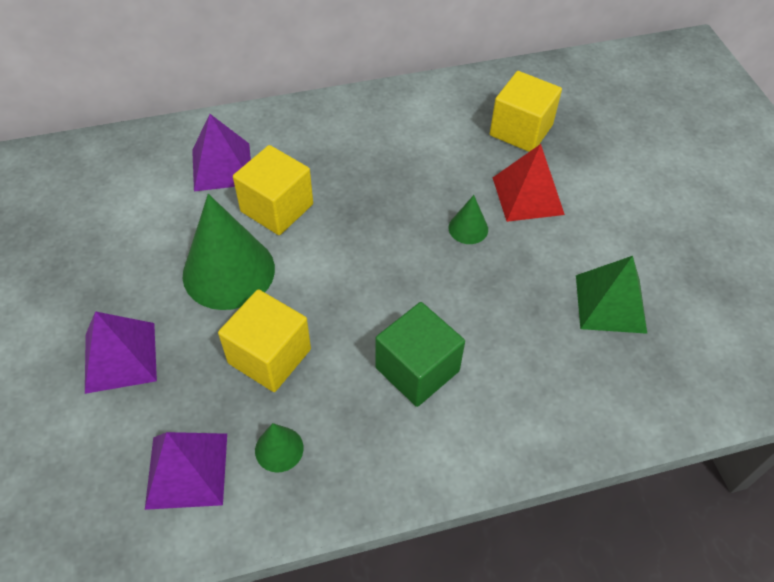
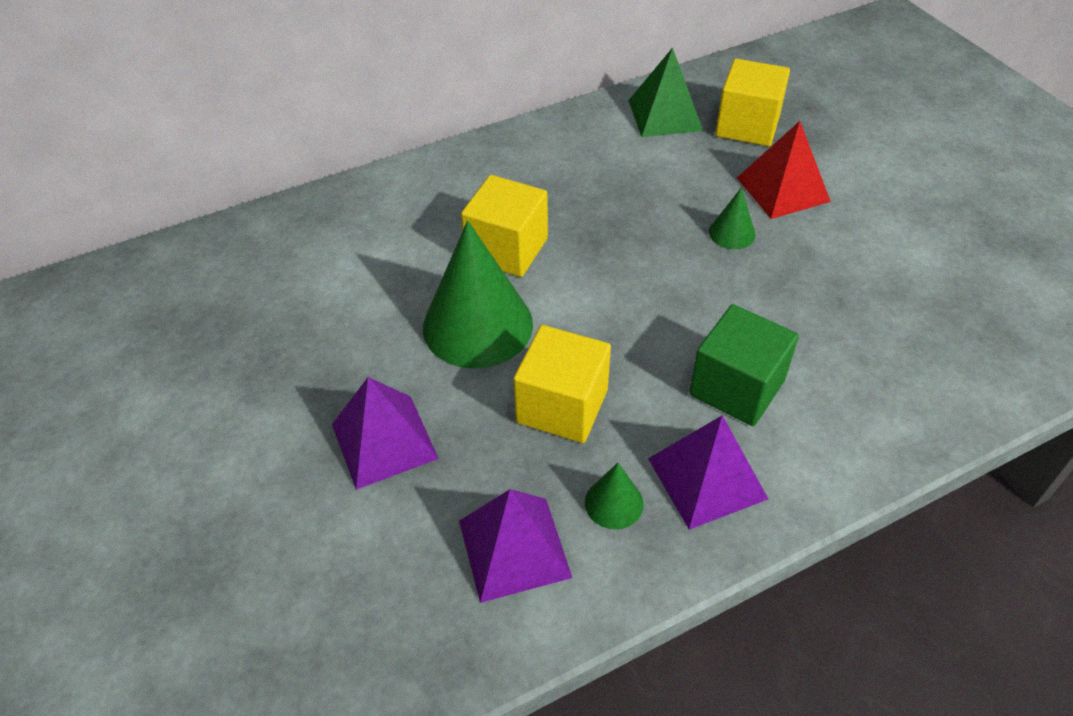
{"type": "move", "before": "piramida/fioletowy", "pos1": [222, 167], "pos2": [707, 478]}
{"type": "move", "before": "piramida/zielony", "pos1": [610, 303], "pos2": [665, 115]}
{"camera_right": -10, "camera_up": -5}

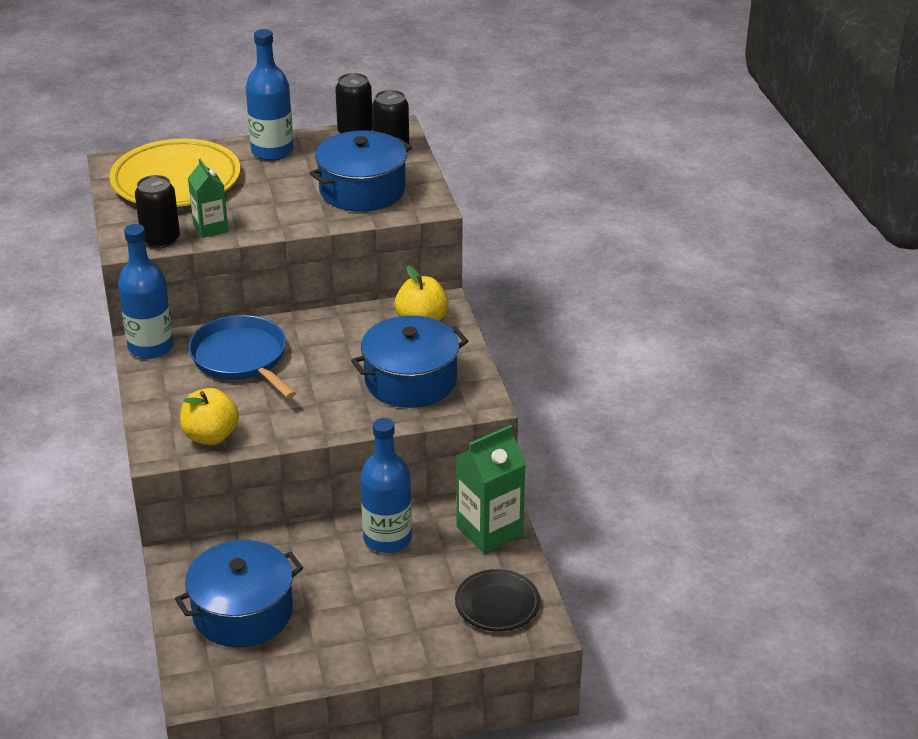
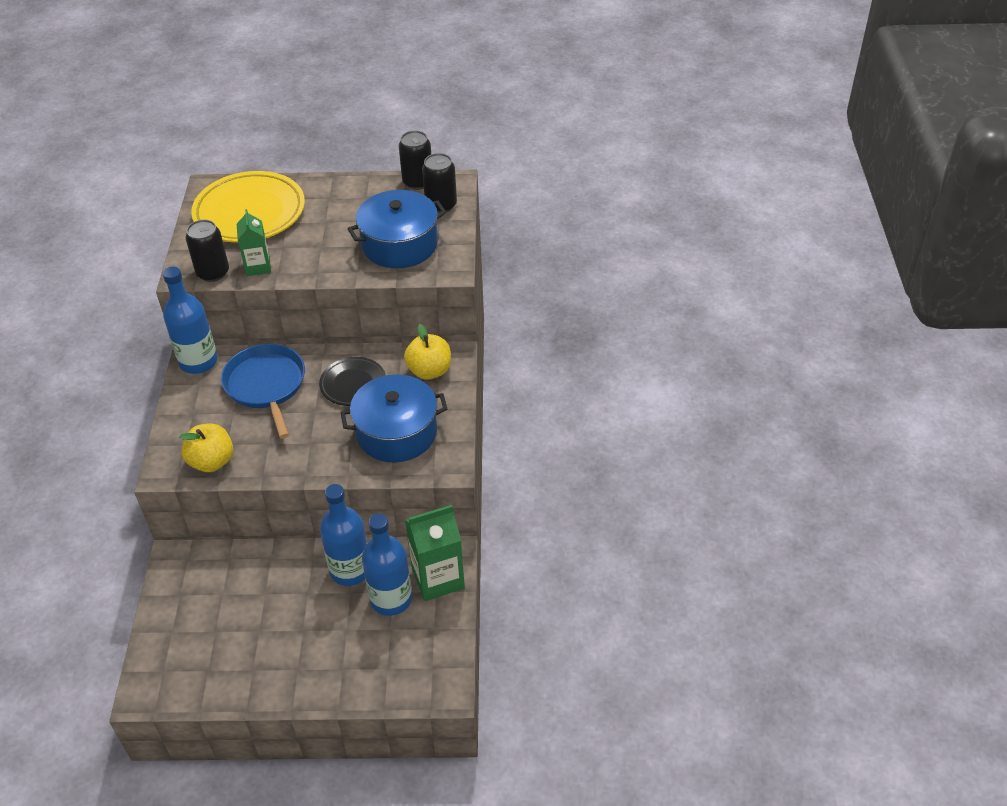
{"type": "move", "before": "butelka/niebieski", "pos1": [272, 151], "pos2": [391, 599]}
{"type": "delete", "before": "garnek/niebieski", "pos1": [242, 612]}
{"type": "move", "before": "talerz/czarny", "pos1": [497, 604], "pos2": [353, 384]}
{"camera_right": 15, "camera_up": 10}

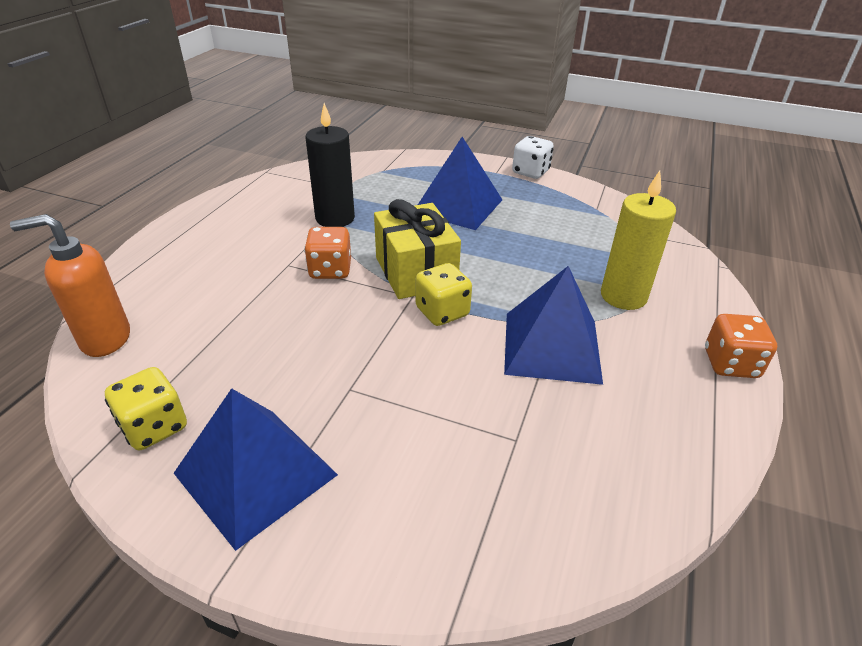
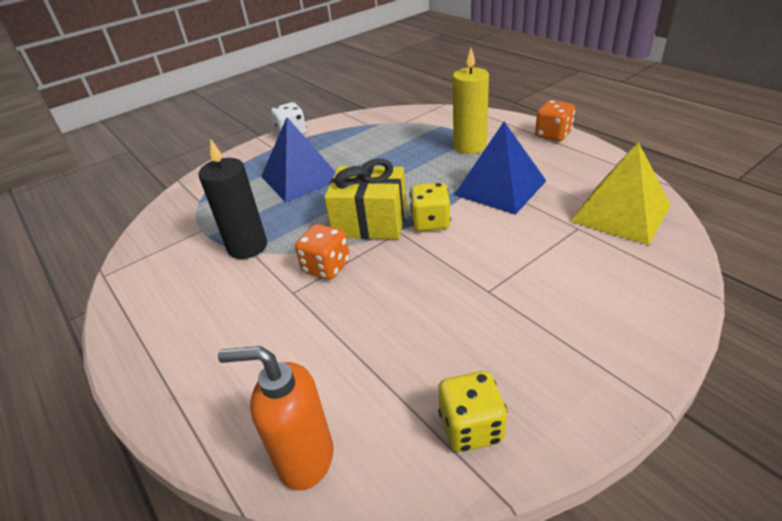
{"type": "rotate", "before": "dozownik mydła/pomarańczowy", "pos1": [105, 339], "pos2": [305, 459], "turn": 75}
{"type": "delete", "before": "piramida/niebieski", "pos1": [256, 473]}
{"type": "insert", "after": "piramida/żółty", "pos2": [621, 213]}
{"camera_right": -55, "camera_up": 0}

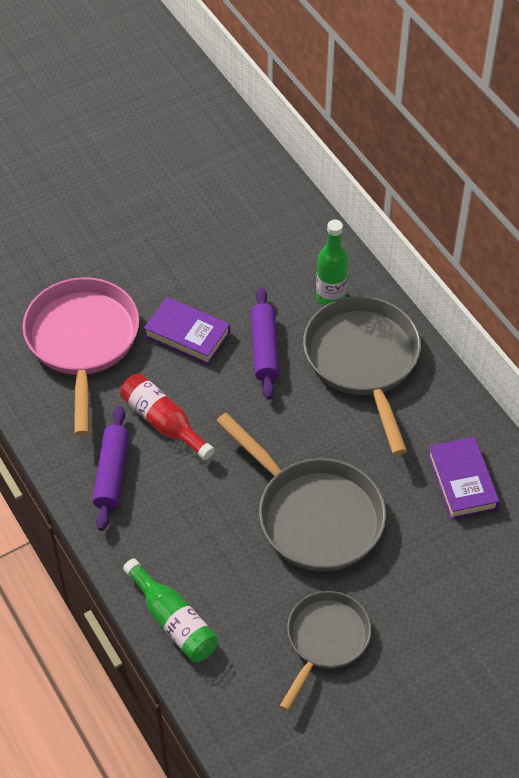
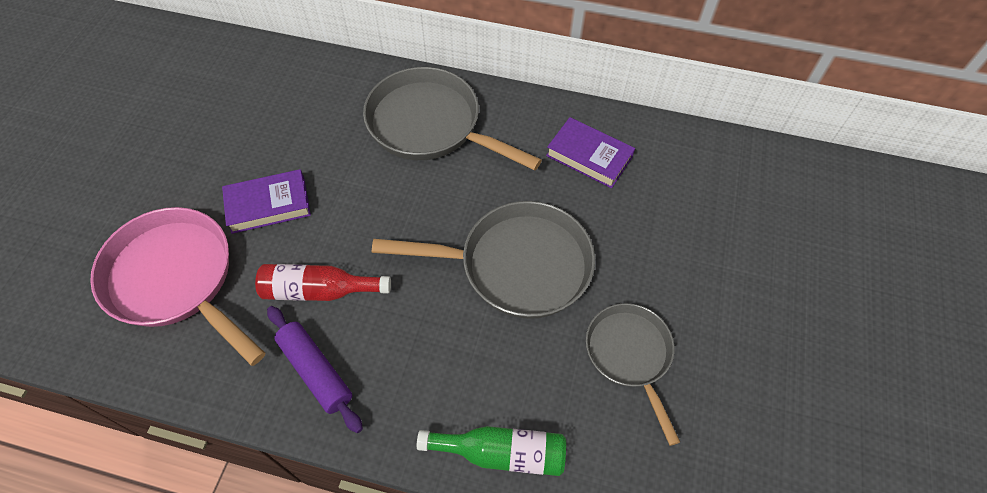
{"type": "delete", "before": "butelka/zielony", "pos1": [330, 297]}
{"type": "delete", "before": "wałek do ciasta/fioletowy", "pos1": [264, 349]}
{"camera_right": -45, "camera_up": 5}

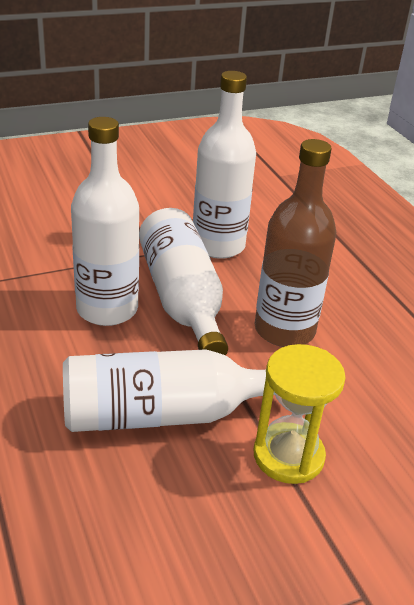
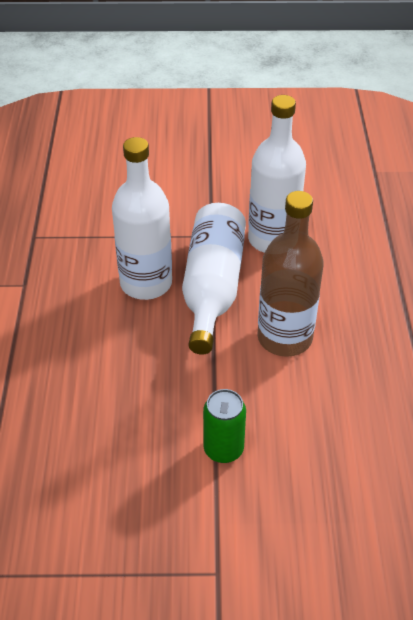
{"type": "replace", "before": "klepsydra/żółty", "after": "puszka/zielony", "pos1": [288, 456], "pos2": [223, 449]}
{"type": "delete", "before": "butelka/biały", "pos1": [166, 414]}
{"camera_right": 25, "camera_up": 10}

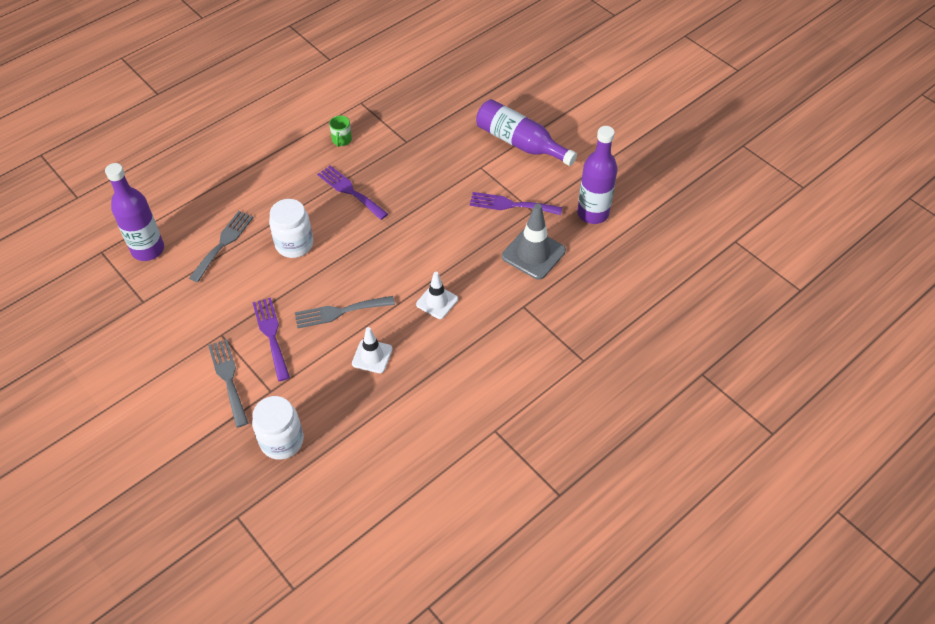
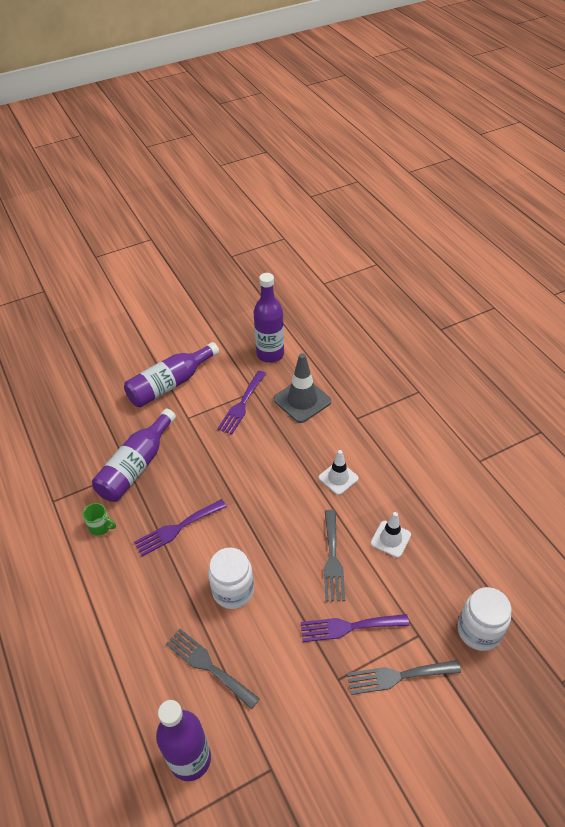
{"type": "insert", "after": "butelka/fioletowy", "pos2": [136, 466]}
{"camera_right": -75, "camera_up": -5}

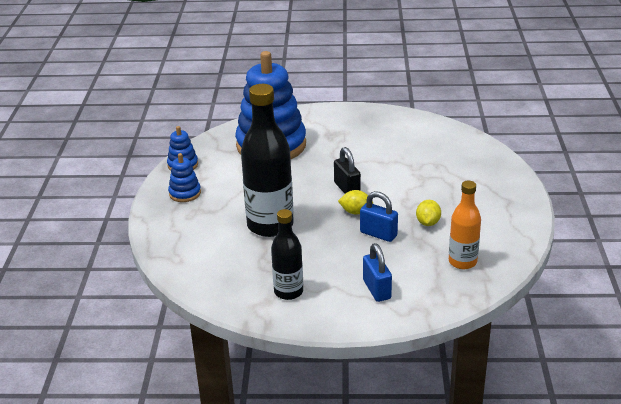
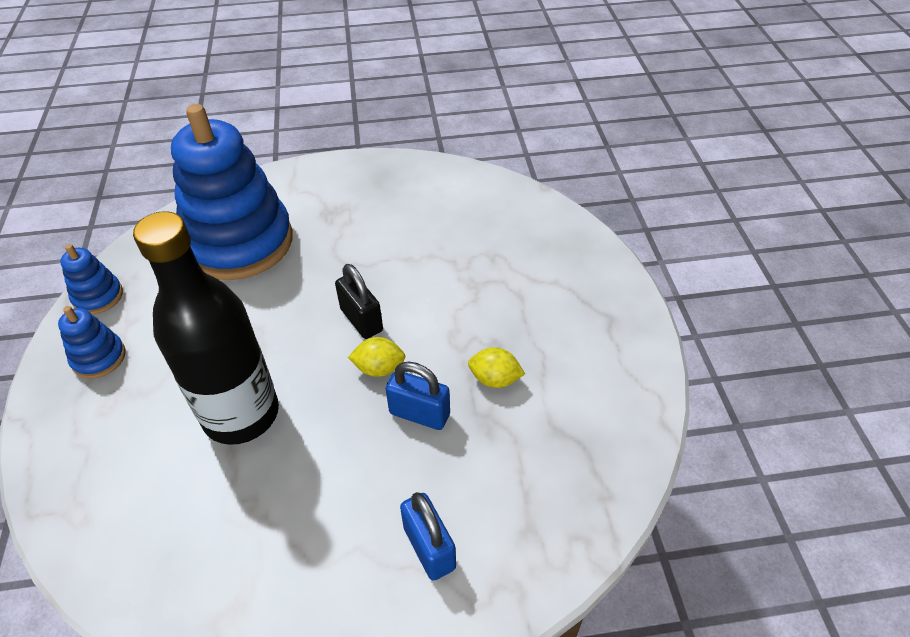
{"type": "delete", "before": "butelka/pomarańczowy", "pos1": [462, 262]}
{"type": "rotate", "before": "cytryna/żółty", "pos1": [428, 223], "pos2": [495, 379], "turn": -75}
{"type": "delete", "before": "butelka/czarny", "pos1": [288, 292]}
{"camera_right": -10, "camera_up": 15}

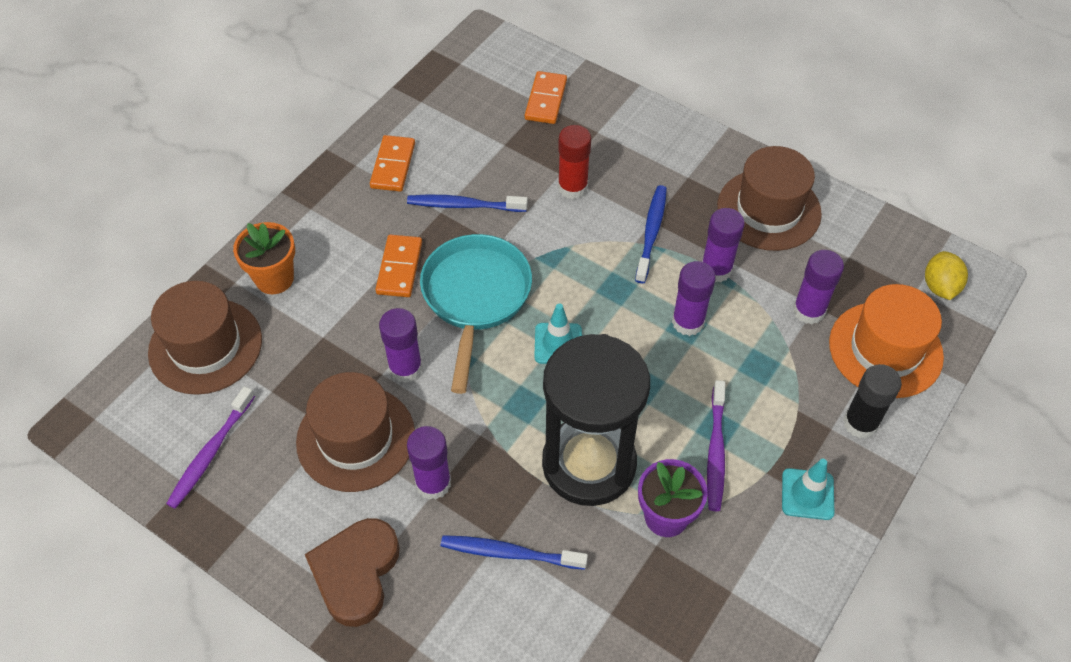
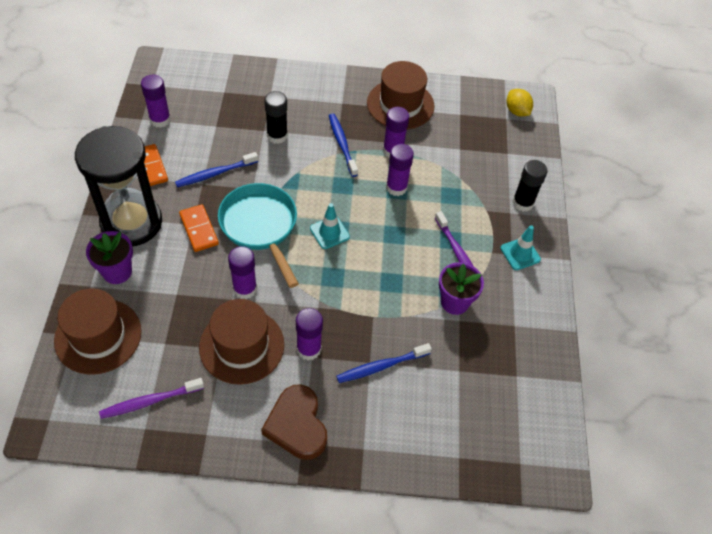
{"type": "delete", "before": "kostka domina/pomarańczowy", "pos1": [545, 100]}
{"type": "recolor", "before": "klej w sztyfcie/czerwony", "after": "klej w sztyfcie/czarny", "pos1": [572, 187], "pos2": [277, 136]}
{"type": "recolor", "before": "doniczka/pomarańczowy", "after": "doniczka/fioletowy", "pos1": [274, 278], "pos2": [117, 272]}
{"type": "move", "before": "klej w sztyfcie/fioletowy", "pos1": [809, 311], "pos2": [160, 120]}
{"type": "delete", "before": "kapelusz/pomarańczowy", "pos1": [885, 349]}
{"type": "move", "before": "klepsydra/czarny", "pos1": [589, 464], "pos2": [131, 222]}
{"type": "rotate", "before": "szczoteczka do zębów/fioletowy", "pos1": [210, 453], "pos2": [150, 401], "turn": 75}
{"camera_right": -35, "camera_up": 0}

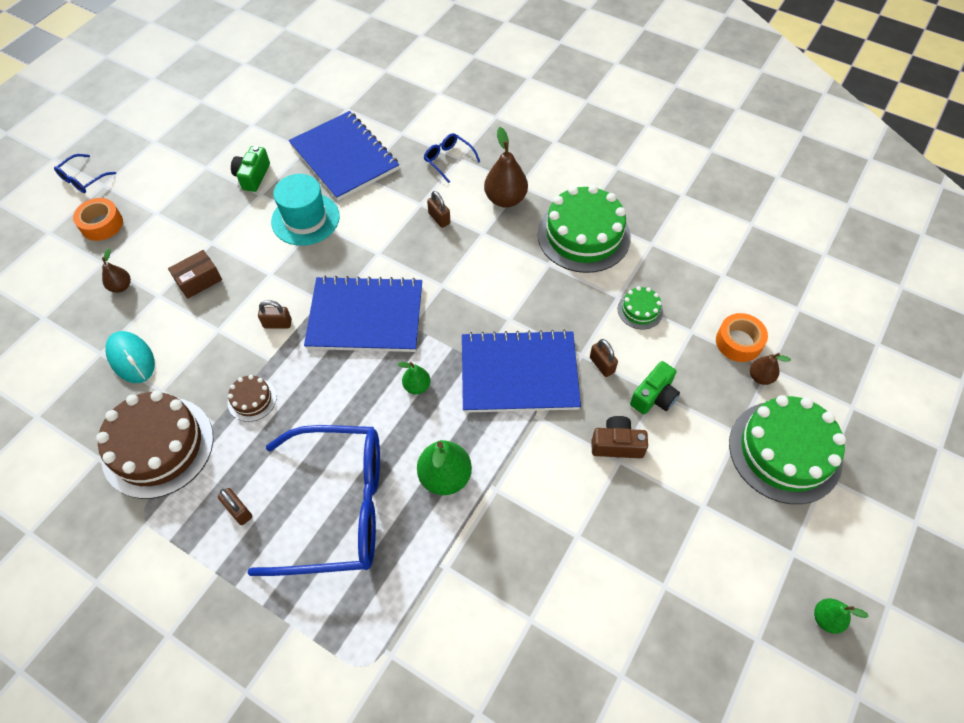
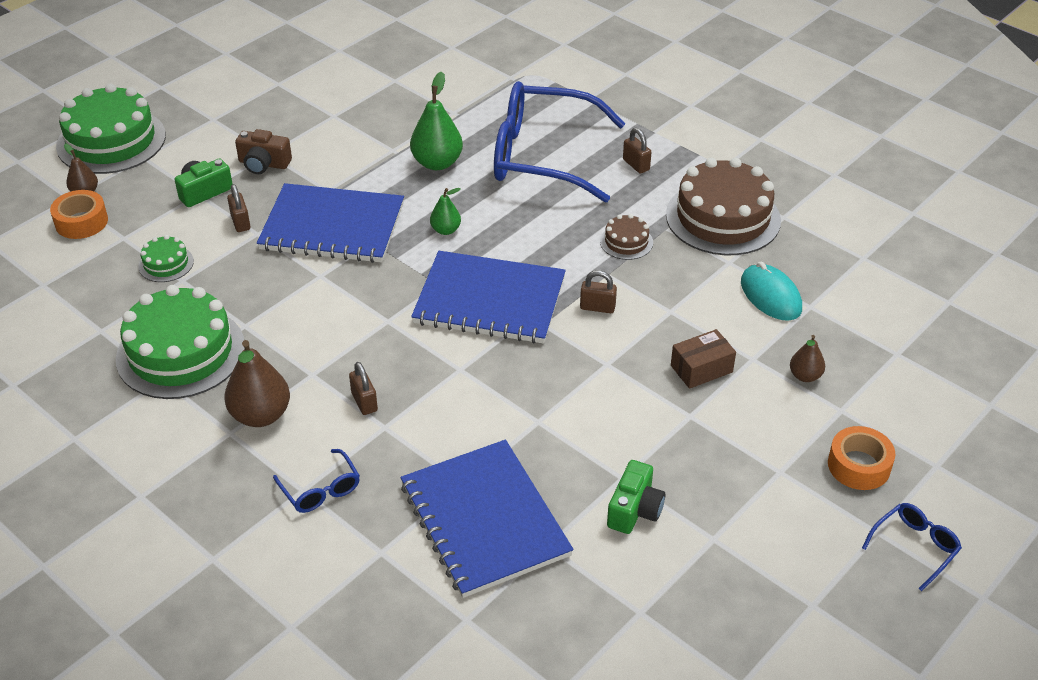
{"type": "delete", "before": "kapelusz/turkusowy", "pos1": [305, 219]}
{"type": "delete", "before": "gruszka/zielony", "pos1": [826, 619]}
{"camera_right": -170, "camera_up": -15}

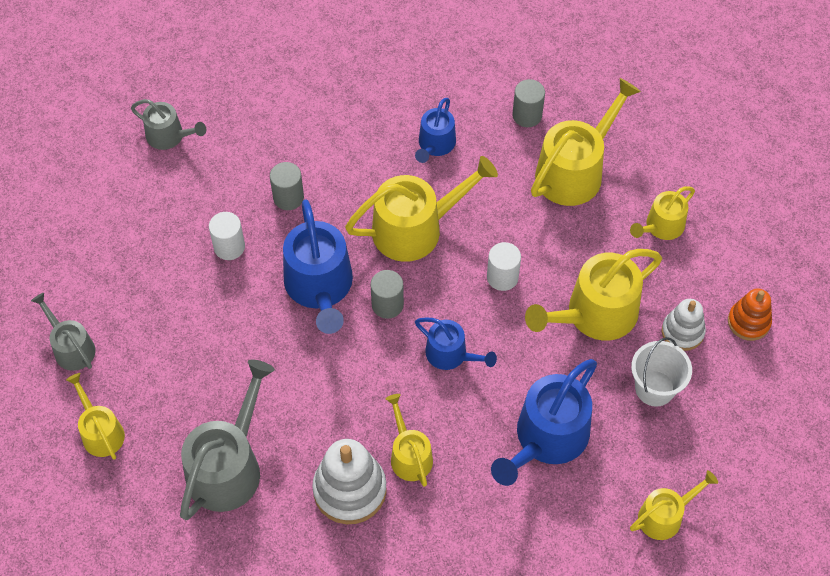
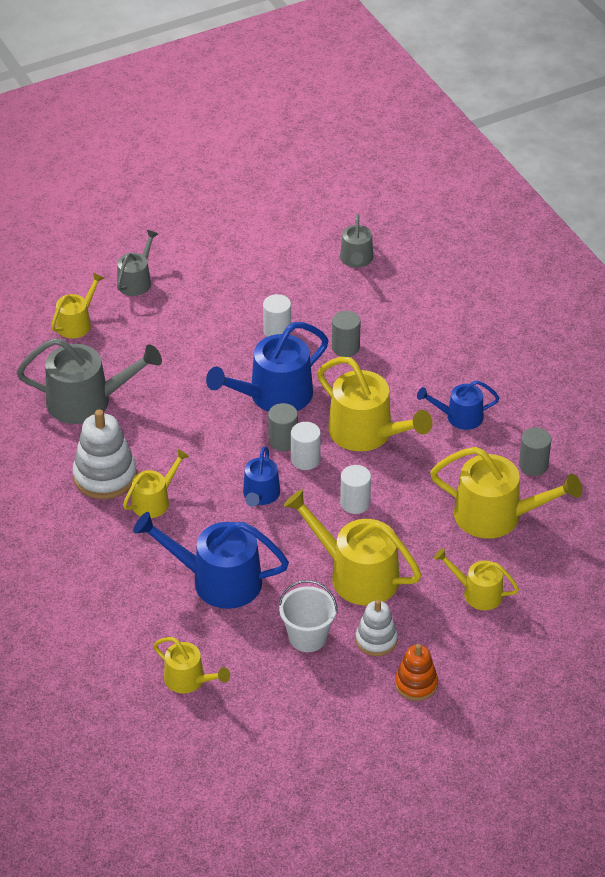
{"type": "insert", "after": "walec/biały", "pos2": [305, 459]}
{"camera_right": 65, "camera_up": -15}

